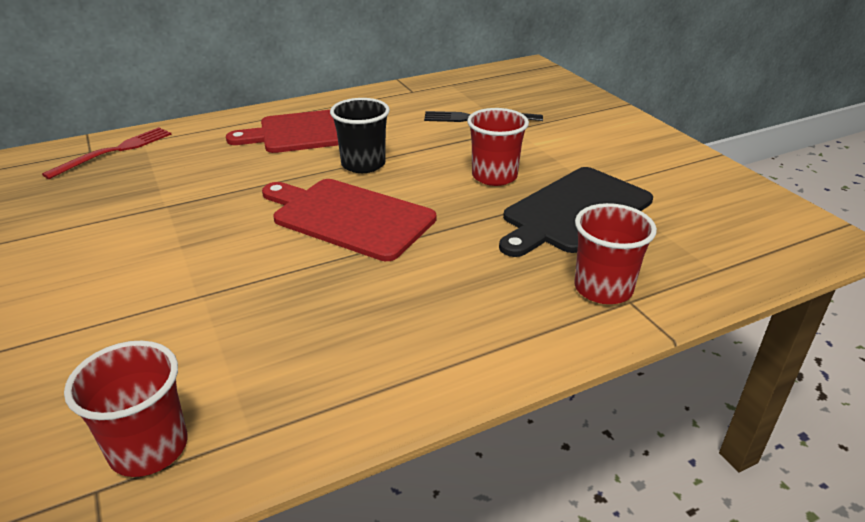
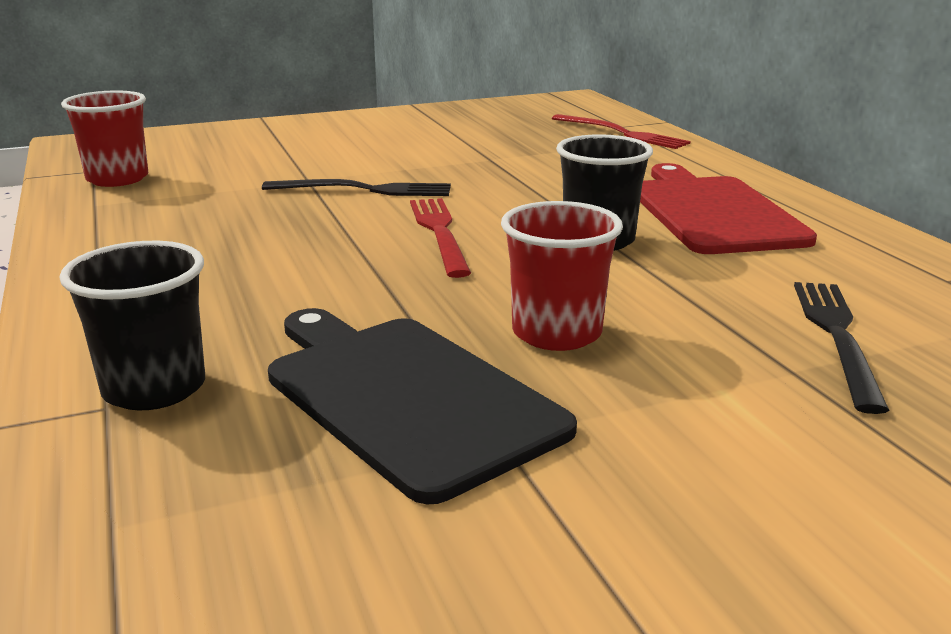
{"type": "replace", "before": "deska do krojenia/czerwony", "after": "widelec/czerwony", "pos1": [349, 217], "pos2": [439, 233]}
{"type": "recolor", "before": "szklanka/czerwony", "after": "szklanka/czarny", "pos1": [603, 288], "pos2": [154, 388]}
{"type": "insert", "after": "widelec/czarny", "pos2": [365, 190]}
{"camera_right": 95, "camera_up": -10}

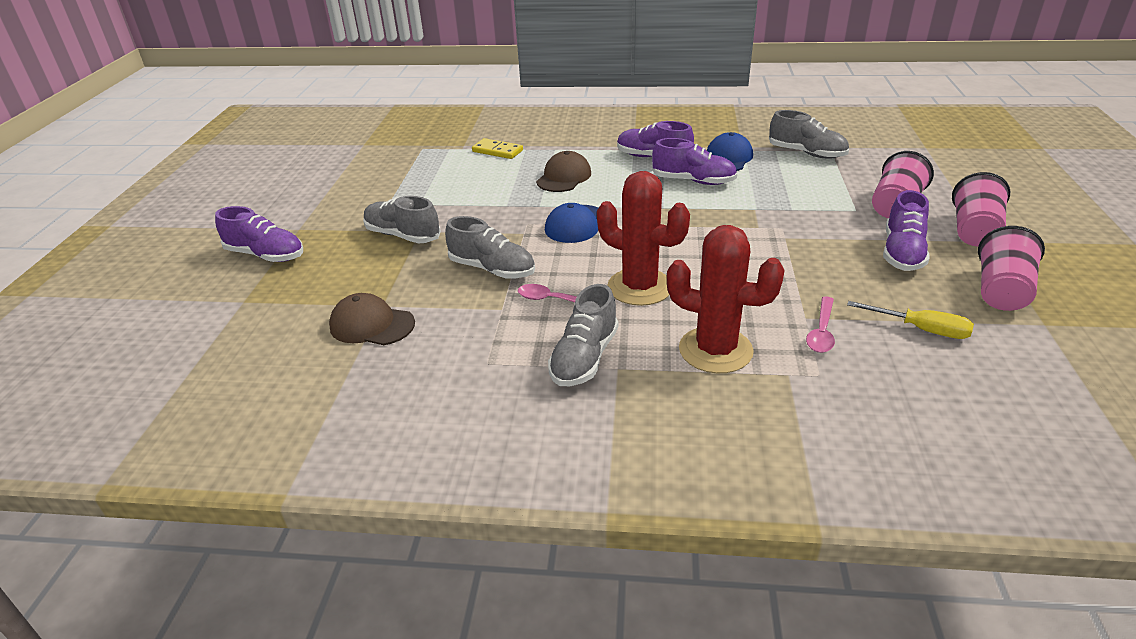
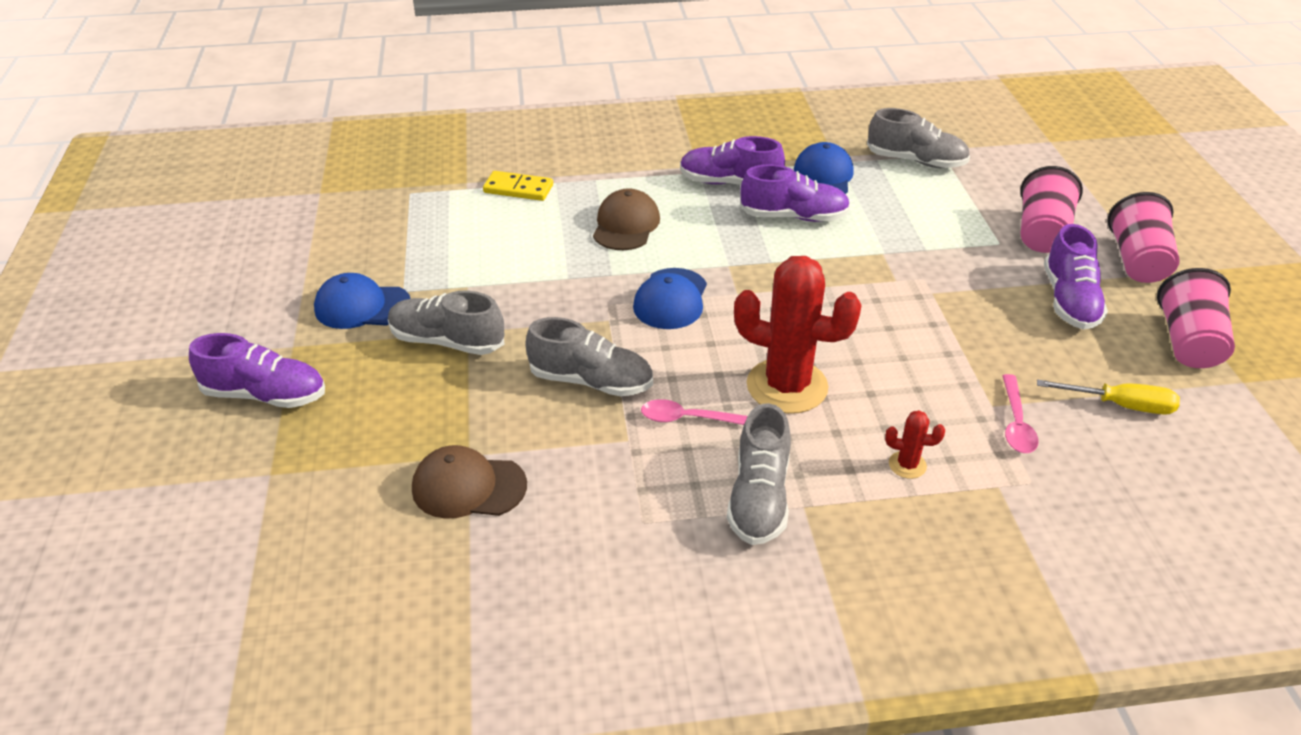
{"type": "resize", "before": "kaktus/czerwony", "pos1": [715, 350], "pos2": [907, 465], "scale": 0.43}
{"type": "insert", "after": "czapka/niebieski", "pos2": [362, 306]}
{"camera_right": -15, "camera_up": 5}

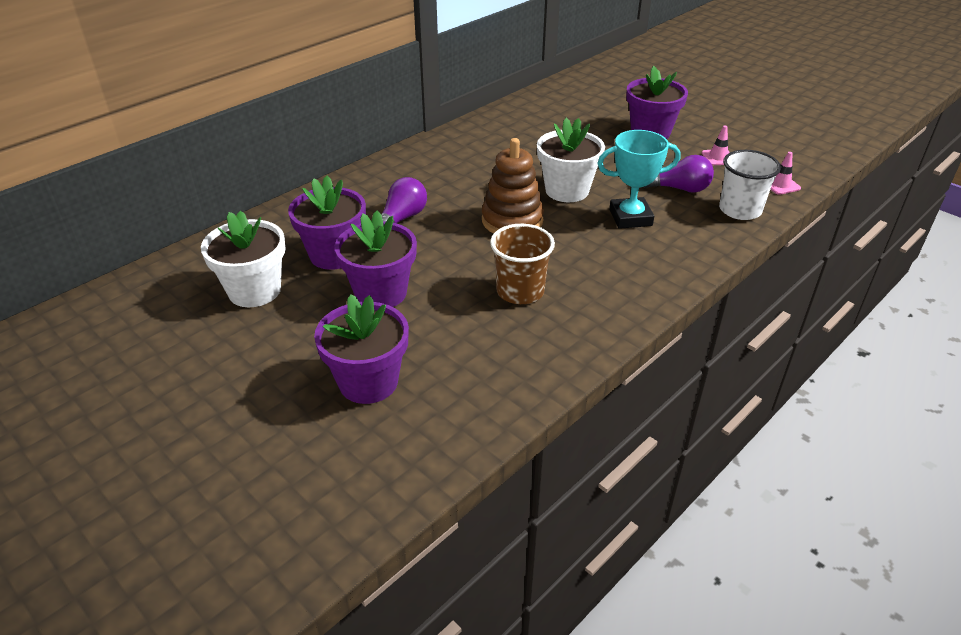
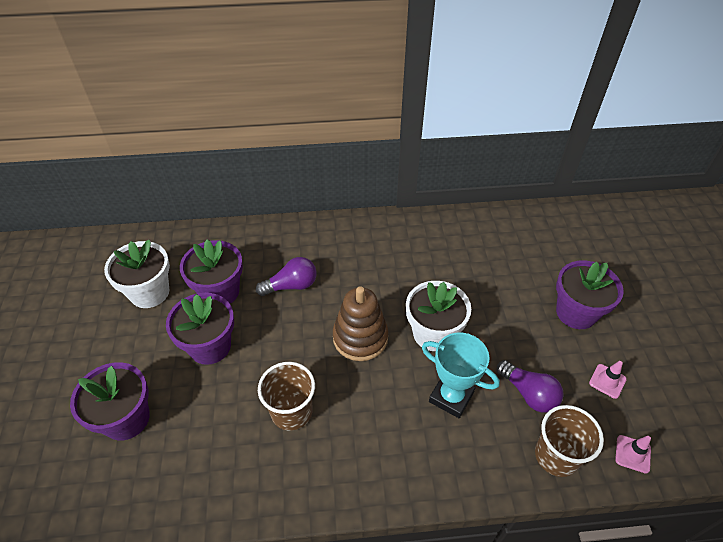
{"type": "recolor", "before": "szklanka/biały", "after": "szklanka/brązowy", "pos1": [740, 210], "pos2": [556, 456]}
{"camera_right": 40, "camera_up": 10}

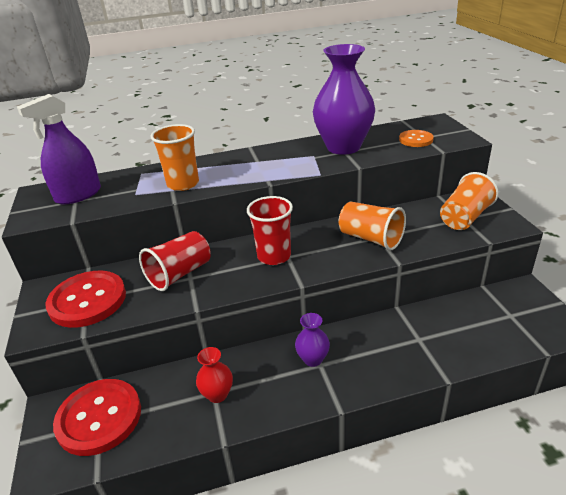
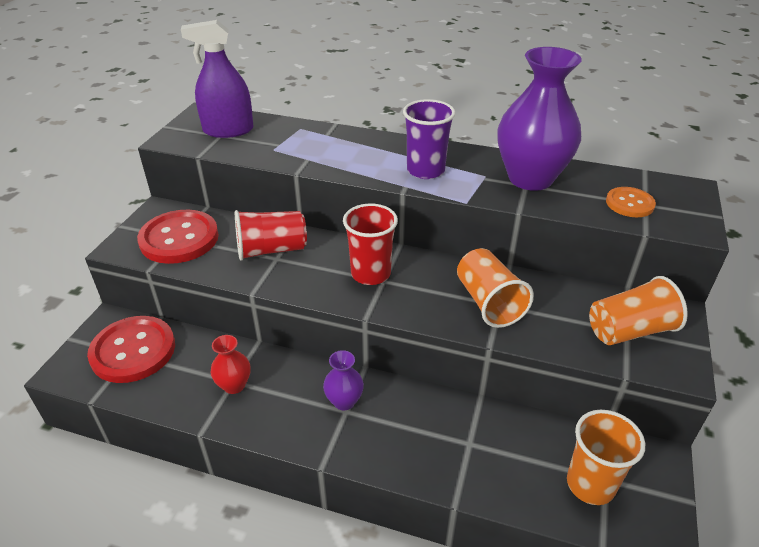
{"type": "move", "before": "szklanka/pomarańczowy", "pos1": [183, 184], "pos2": [590, 484]}
{"type": "insert", "after": "szklanka/fioletowy", "pos2": [425, 170]}
{"camera_right": 30, "camera_up": 5}

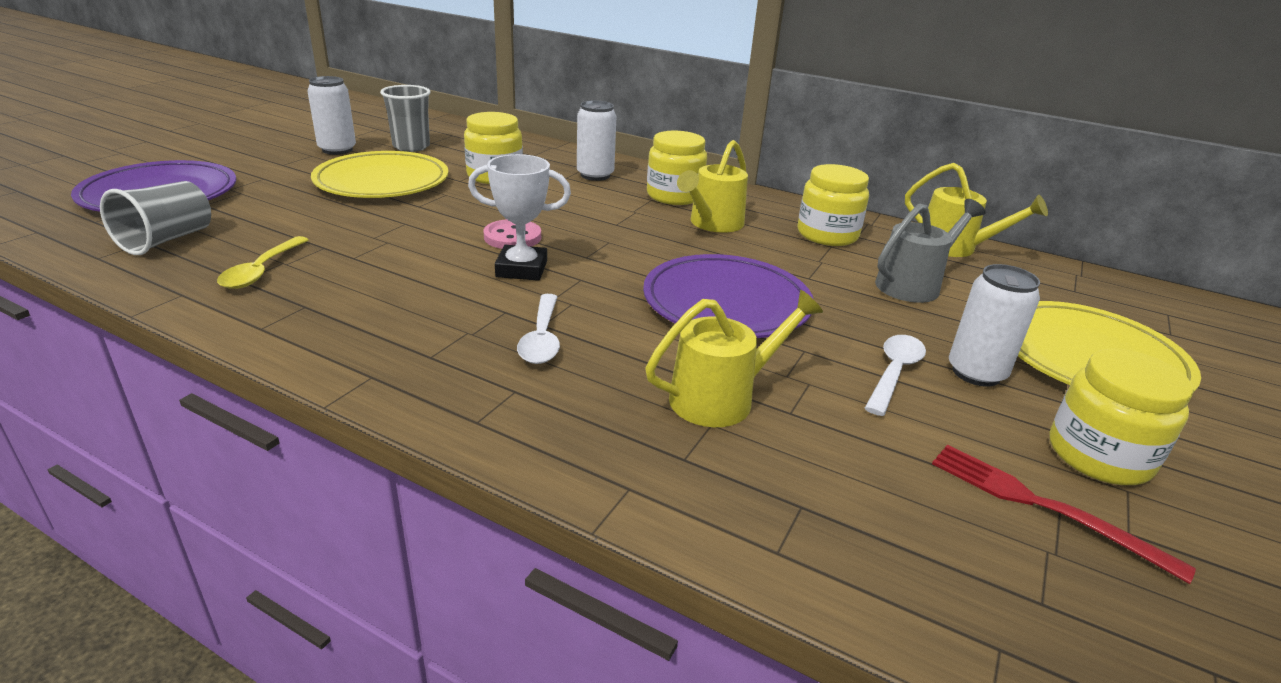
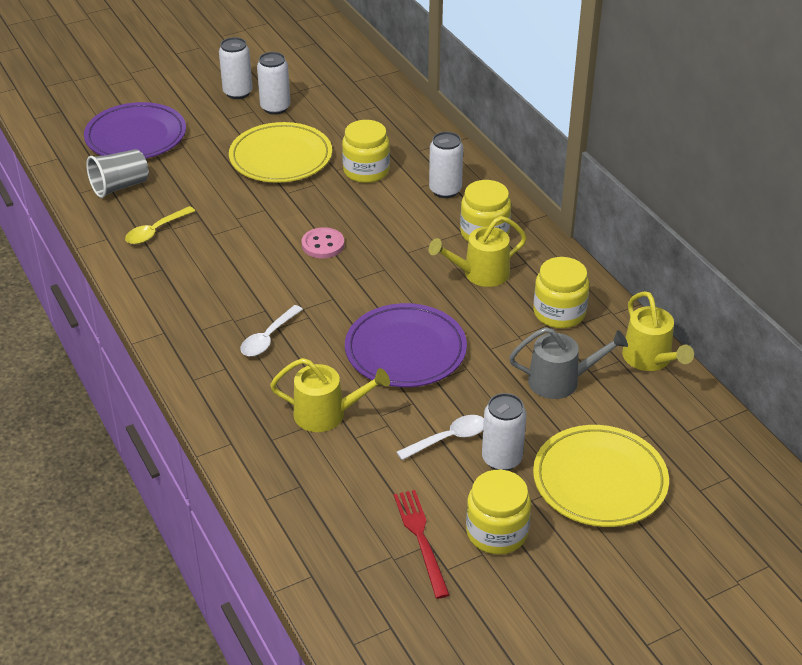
{"type": "delete", "before": "szklanka/szary", "pos1": [411, 147]}
{"type": "delete", "before": "puchar/biały", "pos1": [521, 269]}
{"type": "insert", "after": "puszka/biały", "pos2": [238, 92]}
{"camera_right": 35, "camera_up": 10}

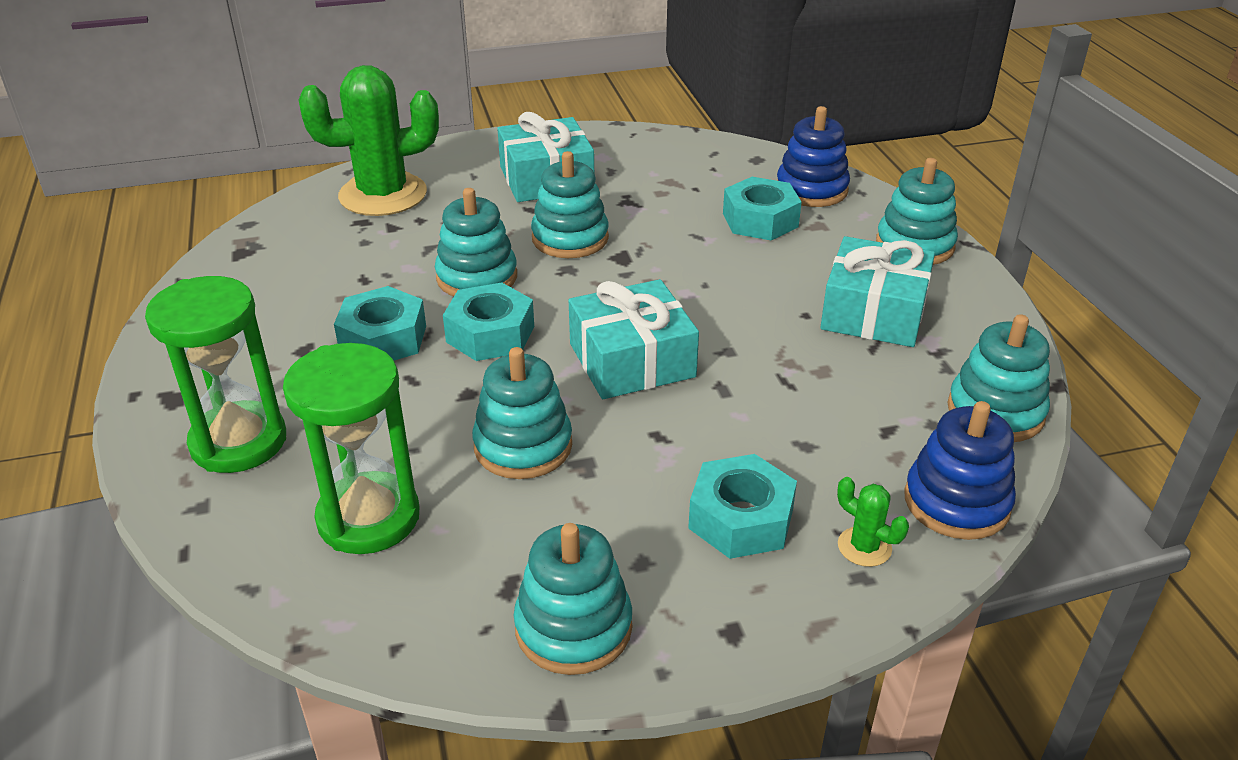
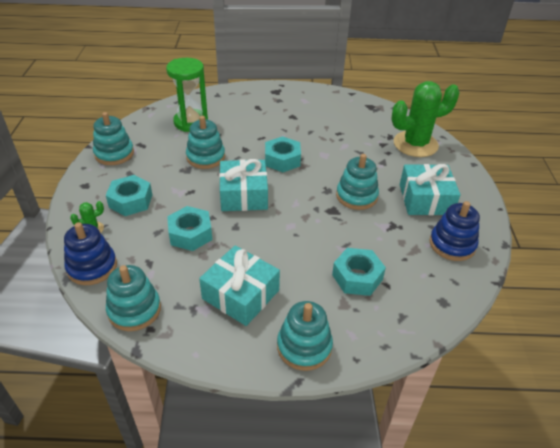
{"type": "rotate", "before": "kaktus/zielony", "pos1": [383, 195], "pos2": [415, 144], "turn": 75}
{"type": "move", "before": "zabawka nakładanka/niebieski", "pos1": [811, 189], "pos2": [452, 244]}
{"type": "delete", "before": "zabawka nakładanka/turkusowy", "pos1": [477, 277]}
{"type": "delete", "before": "klepsydra/zielony", "pos1": [238, 442]}
{"type": "move", "before": "nakrętka/turkusowy", "pos1": [383, 338], "pos2": [190, 234]}
{"camera_right": 105, "camera_up": 5}

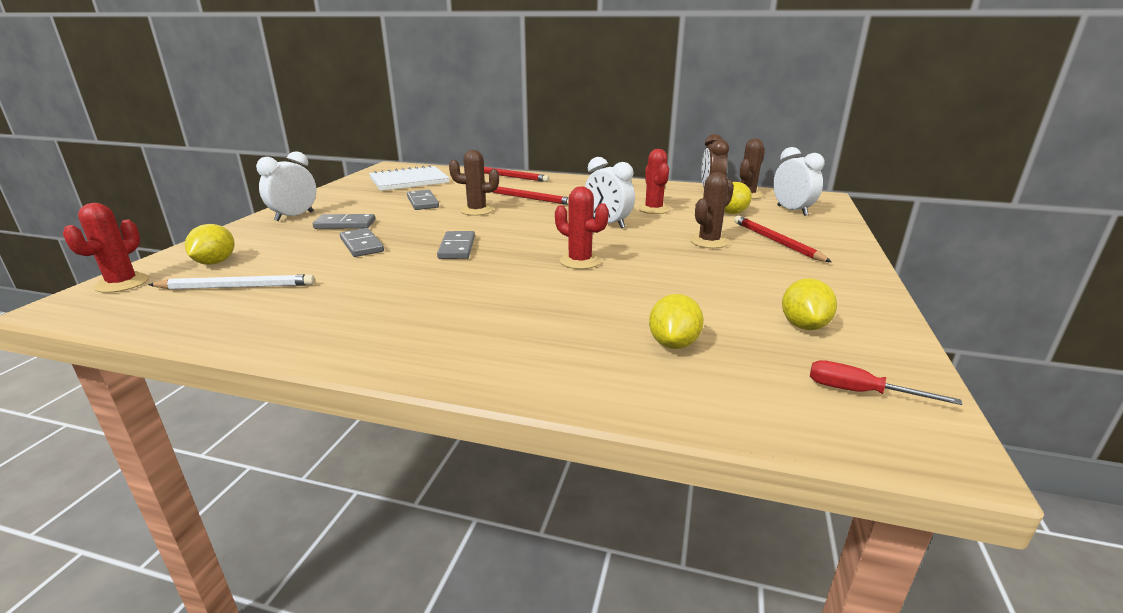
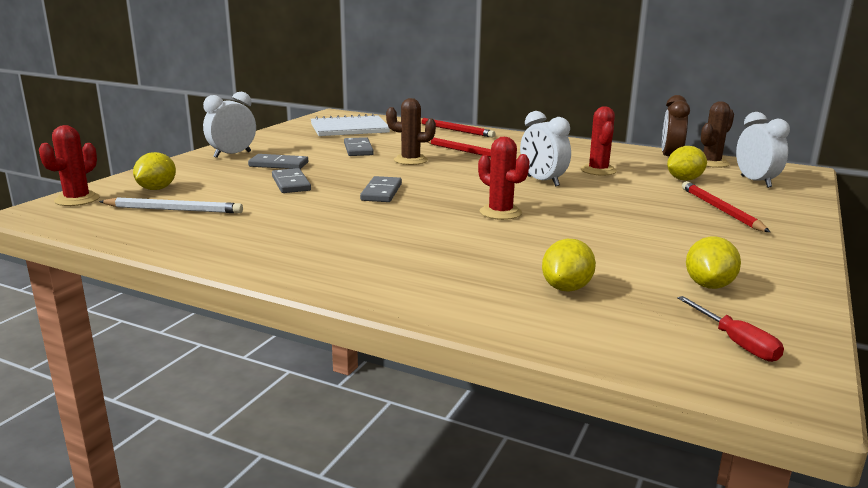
{"type": "delete", "before": "kaktus/brązowy", "pos1": [709, 242]}
{"type": "rotate", "before": "śrubokręt/czerwony", "pos1": [860, 392], "pos2": [736, 342], "turn": -150}
{"camera_right": 10, "camera_up": -5}

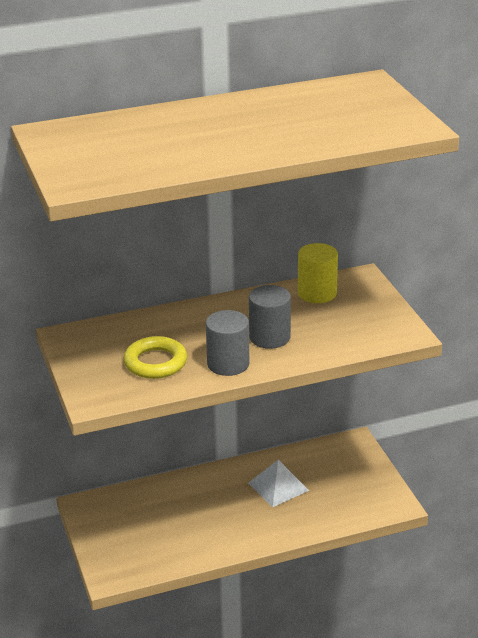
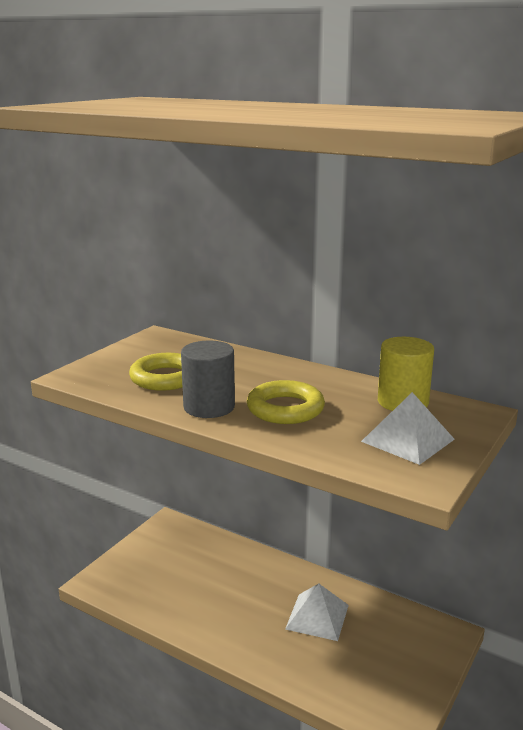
{"type": "replace", "before": "walec/szary", "after": "pierścień/żółty", "pos1": [269, 337], "pos2": [285, 409]}
{"type": "insert", "after": "piramida/biały", "pos2": [408, 440]}
{"camera_right": 50, "camera_up": -10}

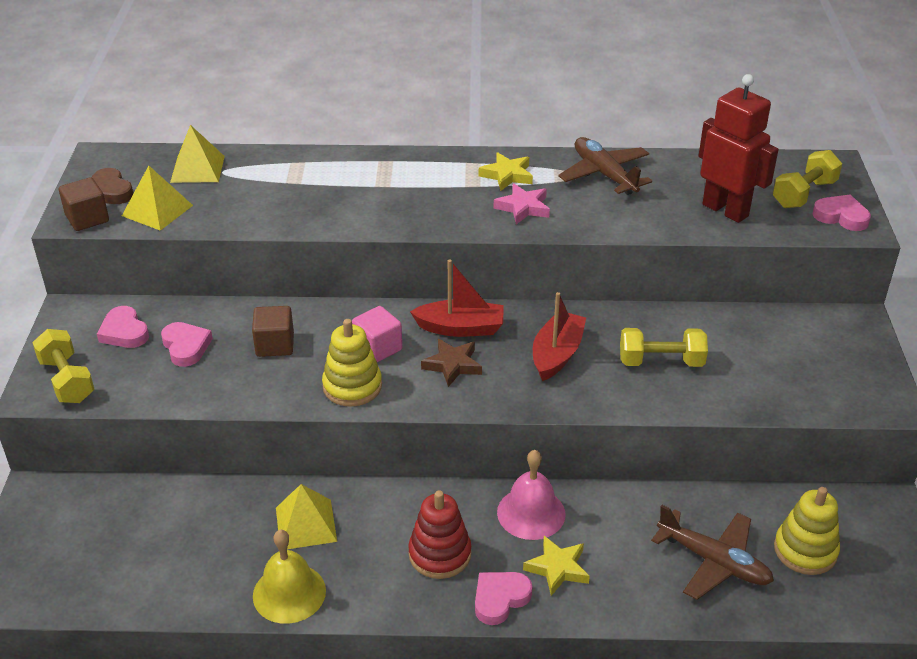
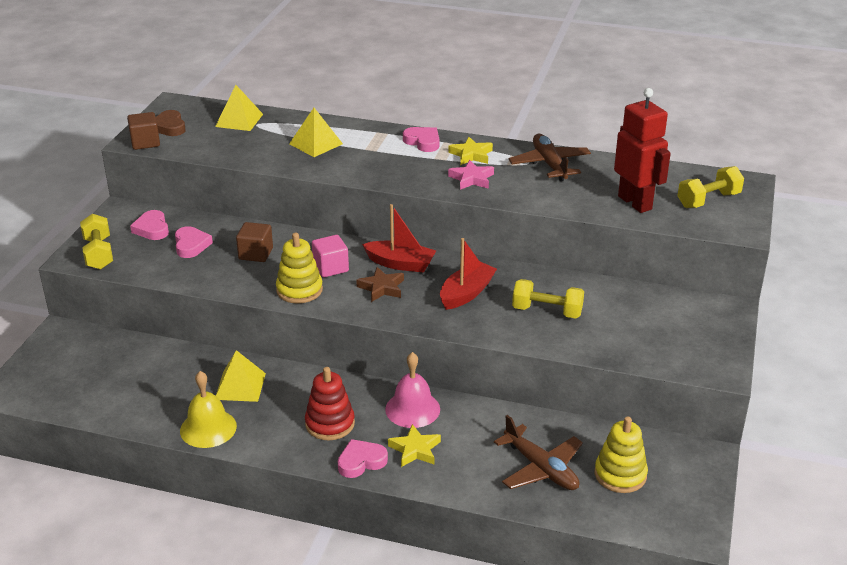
{"type": "move", "before": "piramida/żółty", "pos1": [157, 210], "pos2": [316, 144]}
{"type": "move", "before": "serce/różowy", "pos1": [841, 216], "pos2": [423, 142]}
{"camera_right": 15, "camera_up": -5}

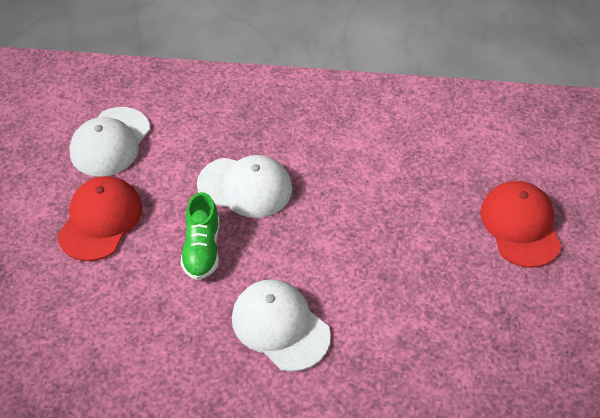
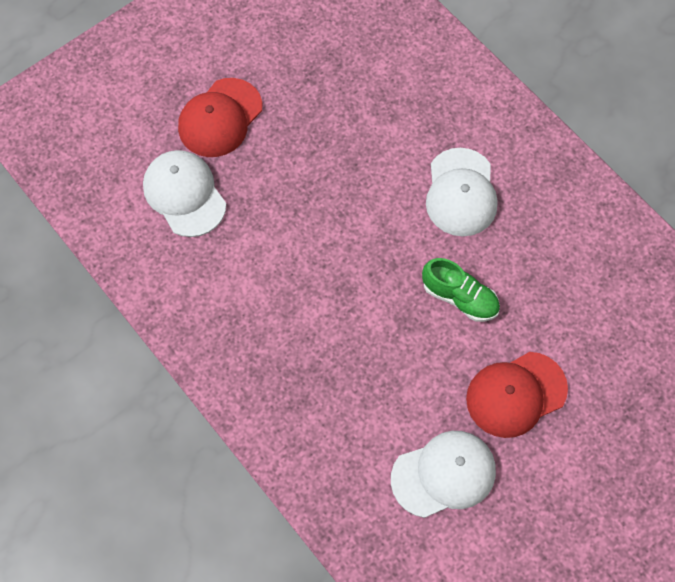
{"type": "move", "before": "czapka/biały", "pos1": [245, 187], "pos2": [184, 194]}
{"type": "rotate", "before": "but/zielony", "pos1": [202, 249], "pos2": [460, 298], "turn": 75}
{"camera_right": -135, "camera_up": 15}

